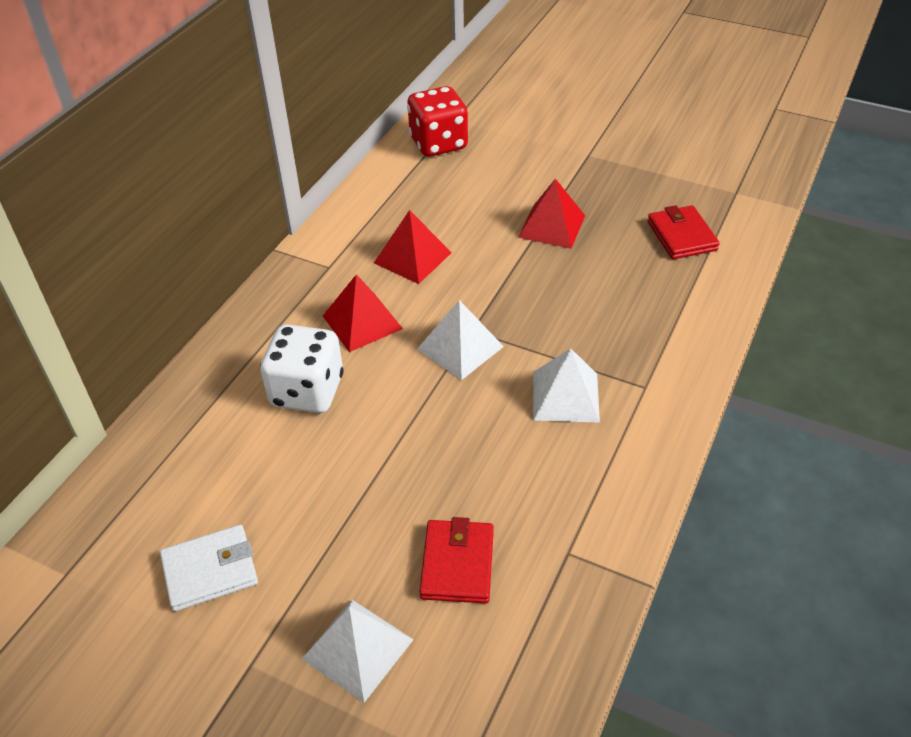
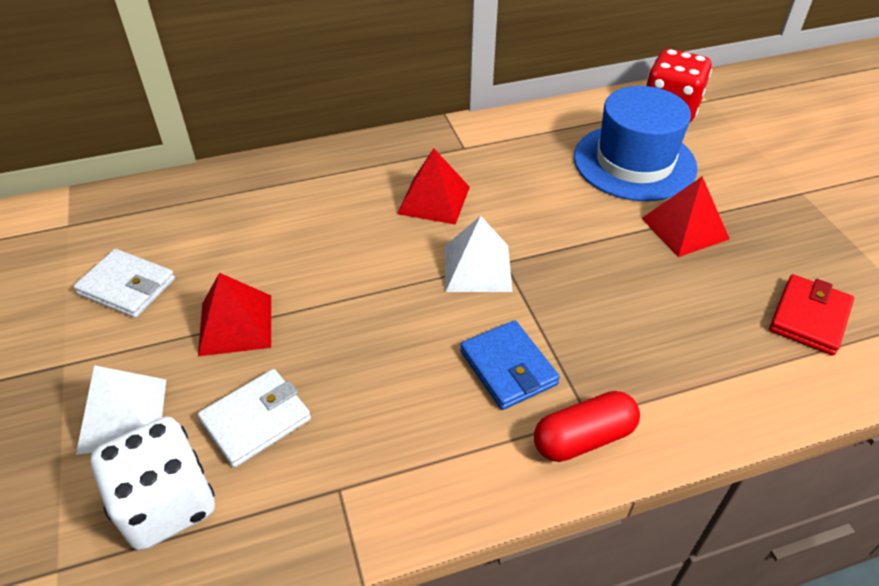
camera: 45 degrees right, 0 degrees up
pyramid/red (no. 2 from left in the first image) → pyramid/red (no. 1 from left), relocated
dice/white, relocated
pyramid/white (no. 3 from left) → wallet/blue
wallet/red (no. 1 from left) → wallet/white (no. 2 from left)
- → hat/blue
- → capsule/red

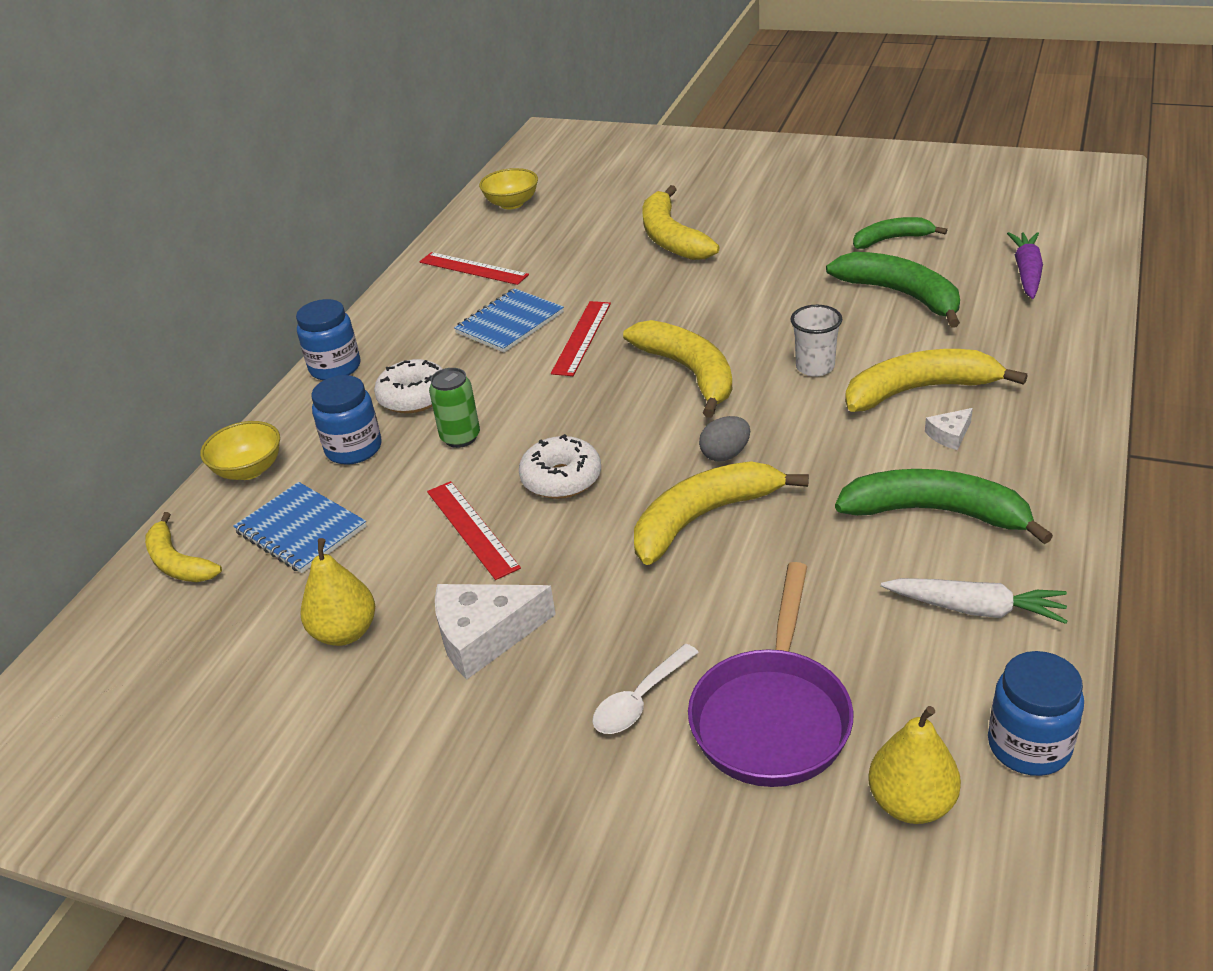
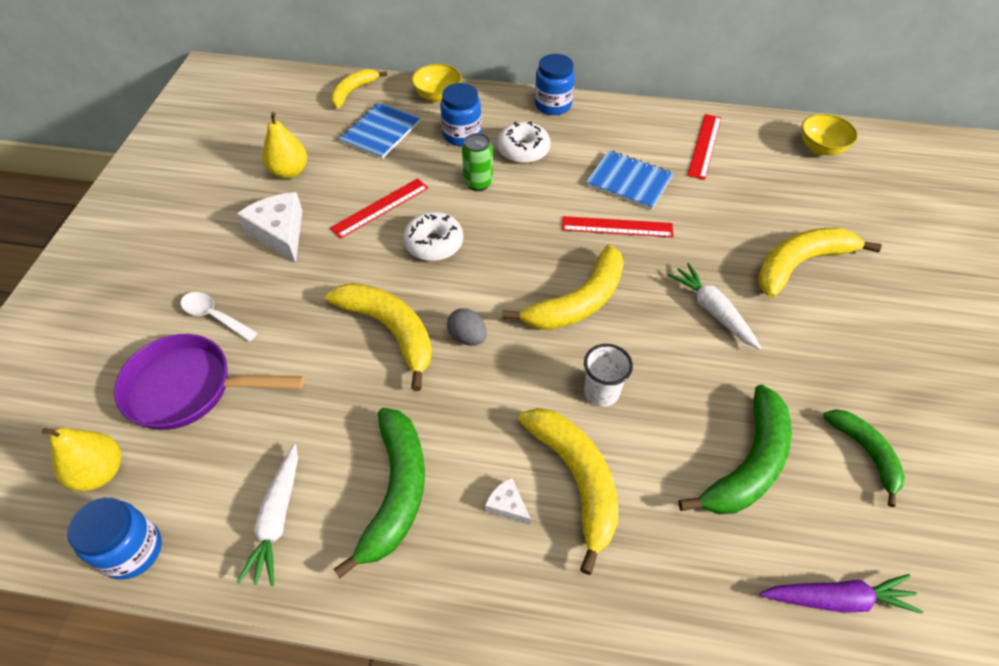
camera: 75 degrees right, 15 degrees up
- → carrot/white (no. 2 from left)

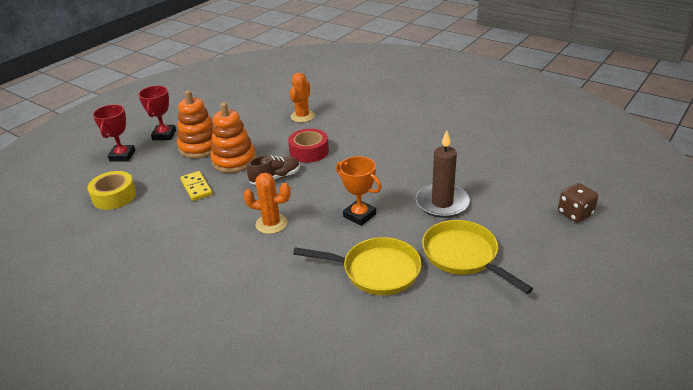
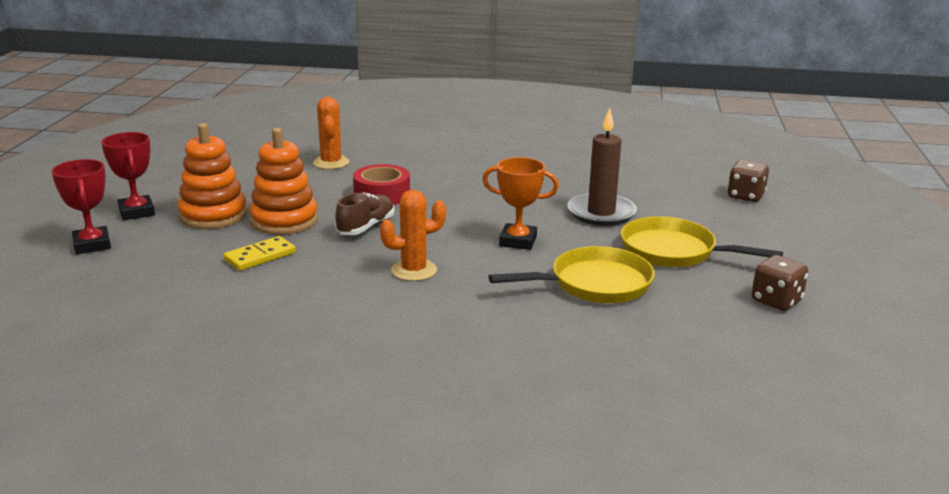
camera: 30 degrees left, 10 degrees down
tape/yellow → -
domino/yellow, 75 degrees counterclockwise
- → dice/brown (no. 2 from left)

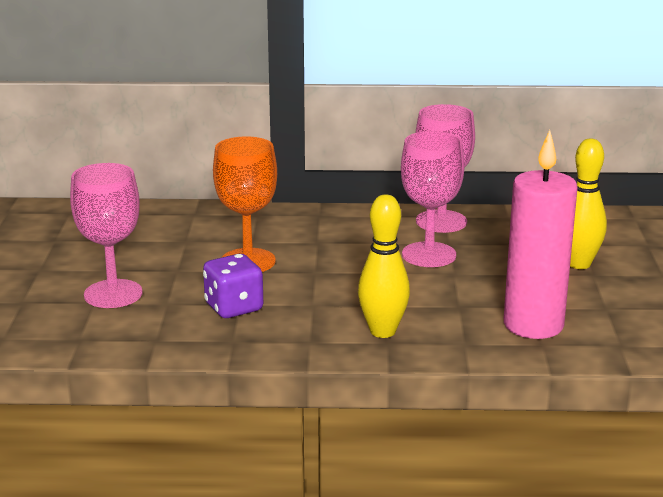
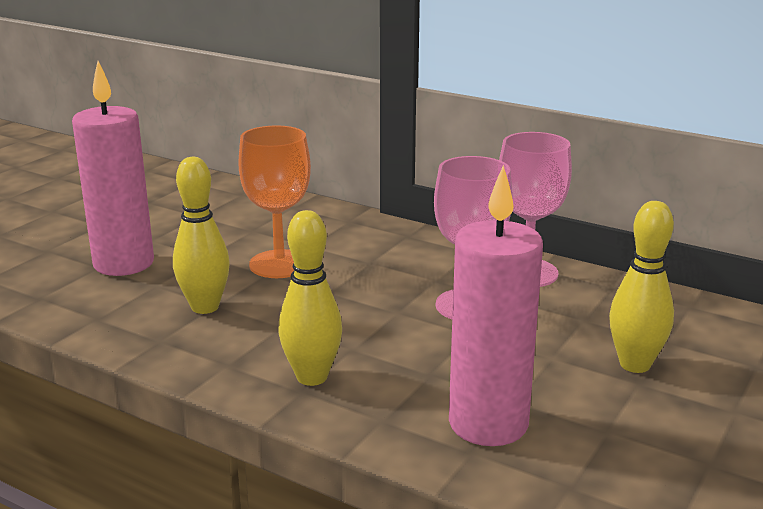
camera: 30 degrees right, 0 degrees up
goblet/pink (no. 1 from left) → candle/pink (no. 1 from left)
dice/purple → bowling pin/yellow (no. 1 from left)

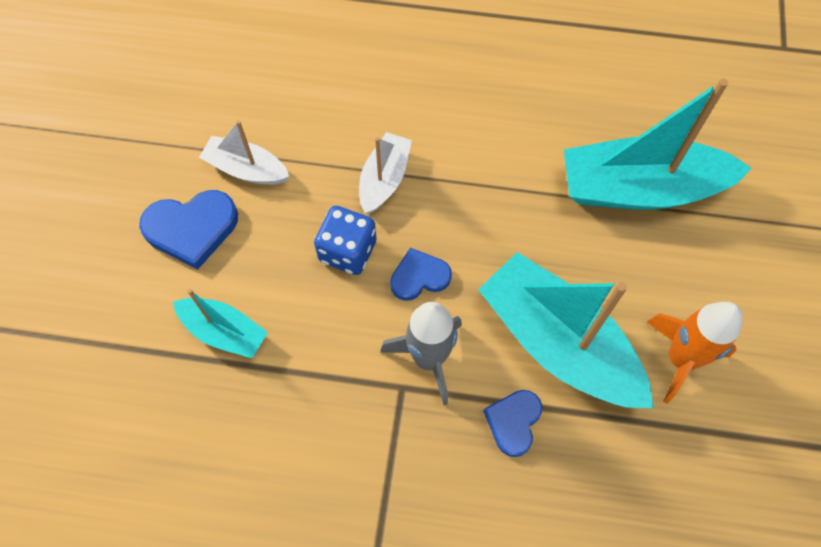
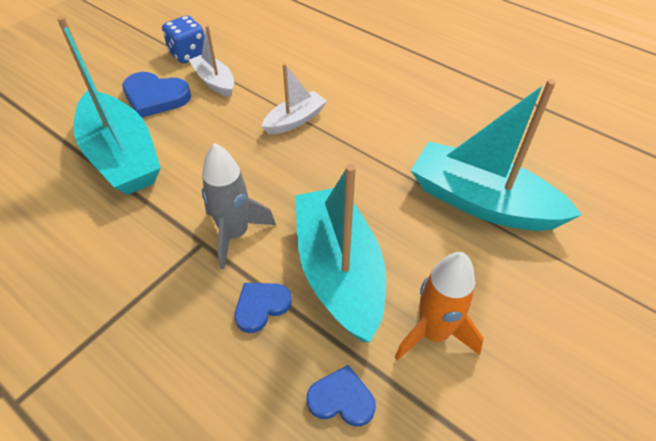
camera: 30 degrees right, 15 degrees down
dice/blue, relocated
heart/blue (no. 2 from left in the first image) → heart/blue (no. 3 from left), relocated
boat/turquoise (no. 1 from left), x1.92

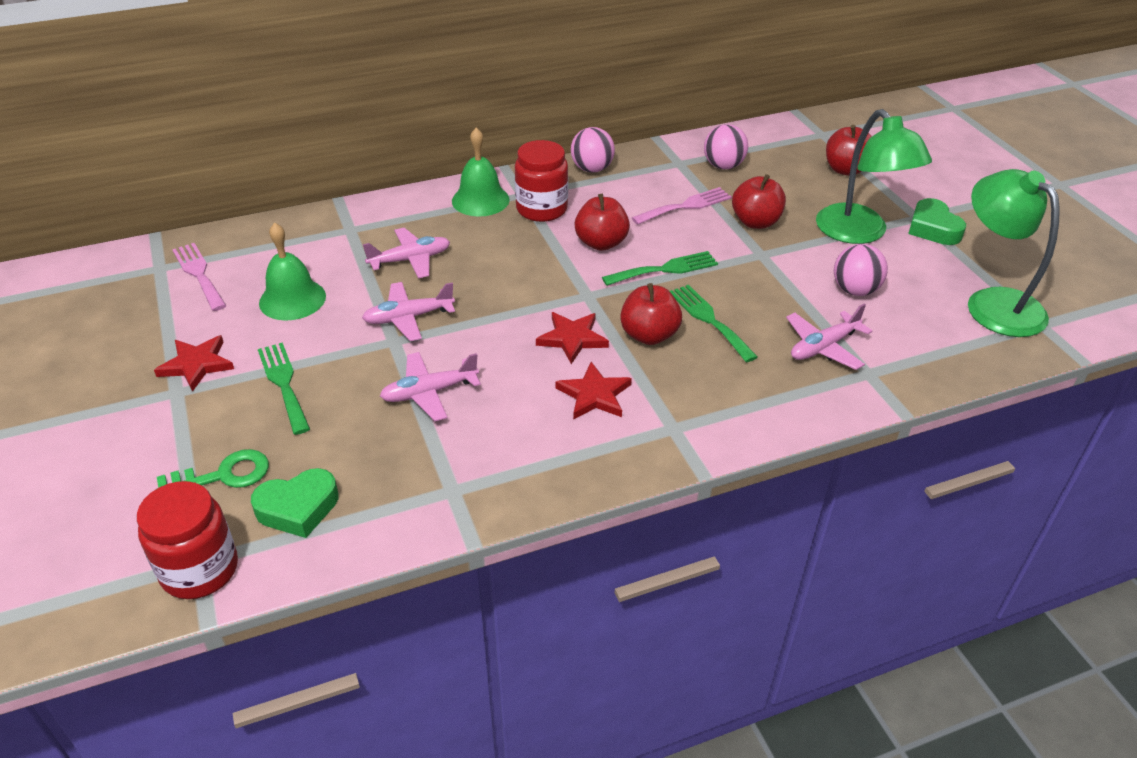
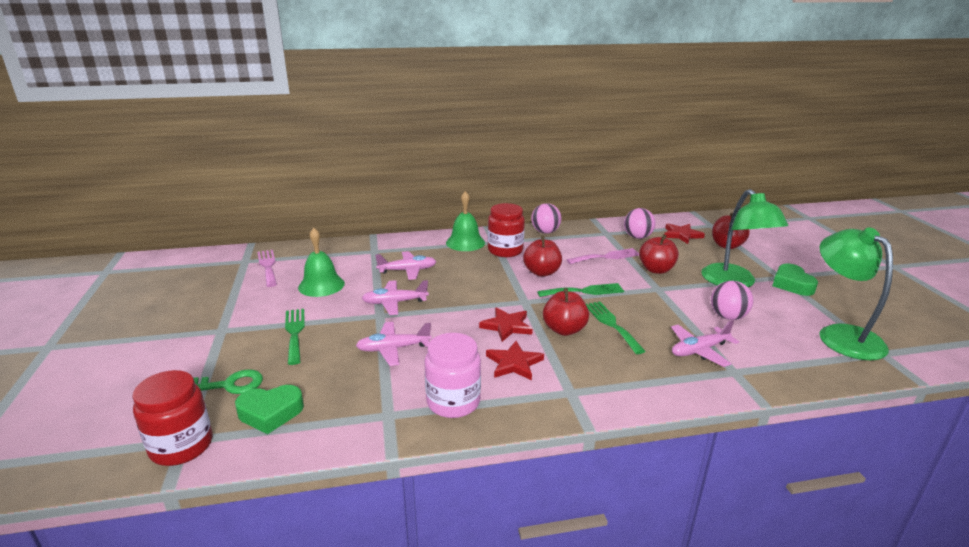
camera: 10 degrees right, 15 degrees down
star/red (no. 1 from left in the first image) → star/red (no. 3 from left), relocated
- → jar/pink

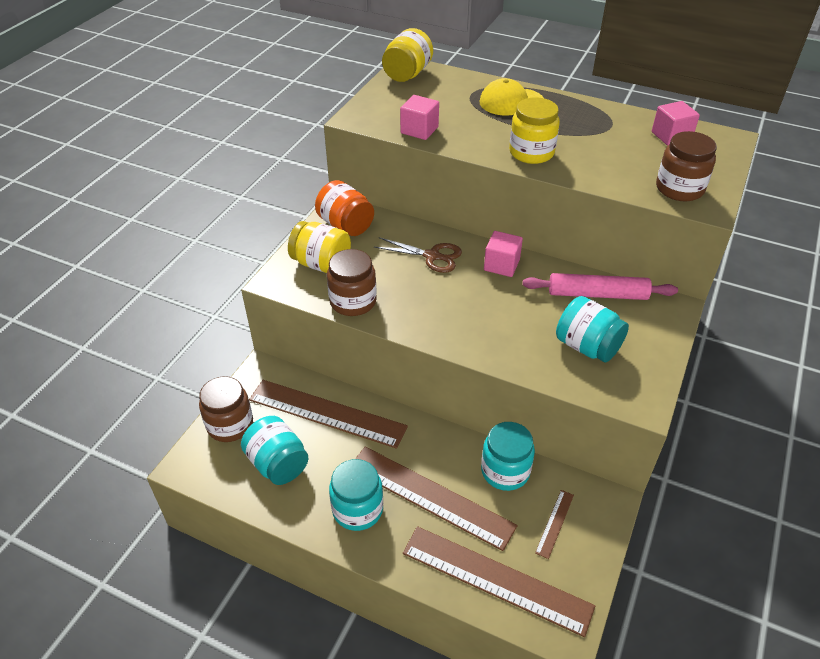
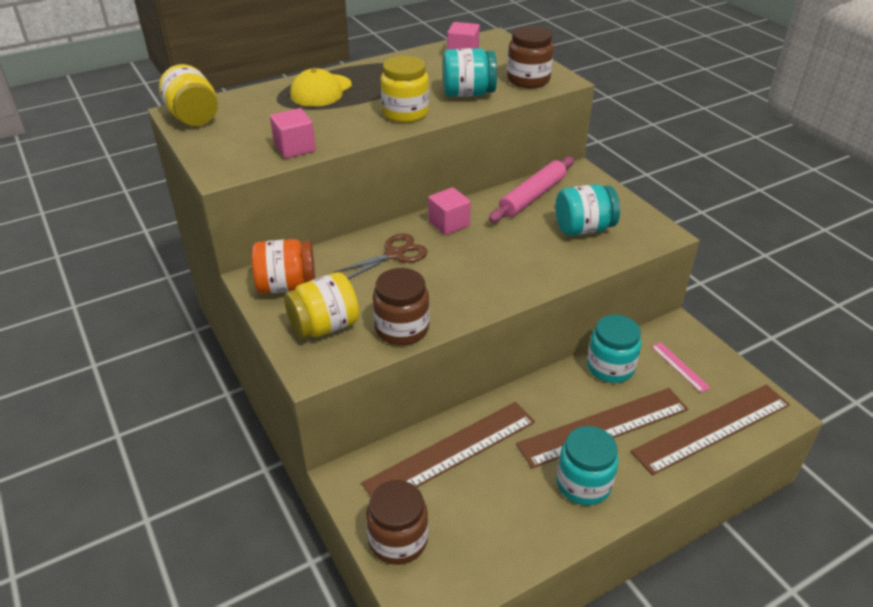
camera: 55 degrees left, 5 degrees down
jar/turquoise (no. 1 from left), relocated
ruler/brown (no. 4 from left) → ruler/pink

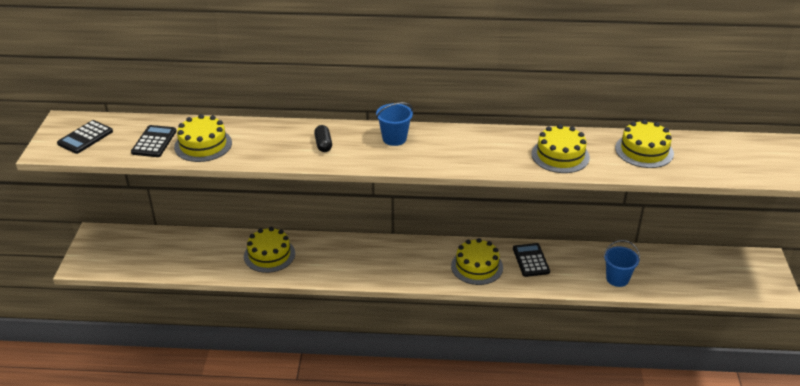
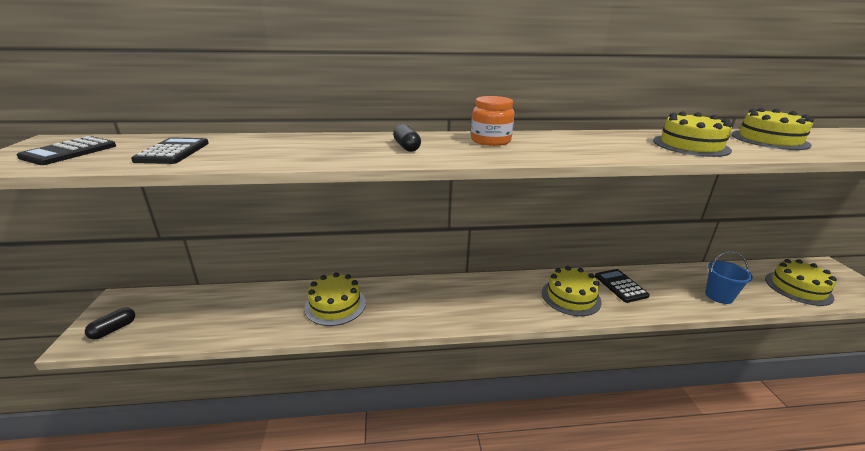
camera: 10 degrees left, 10 degrees down
bucket/blue (no. 1 from left) → jar/orange
cake/yellow (no. 1 from left in the first image) → cake/yellow (no. 5 from left), relocated
- → capsule/black (no. 1 from left)

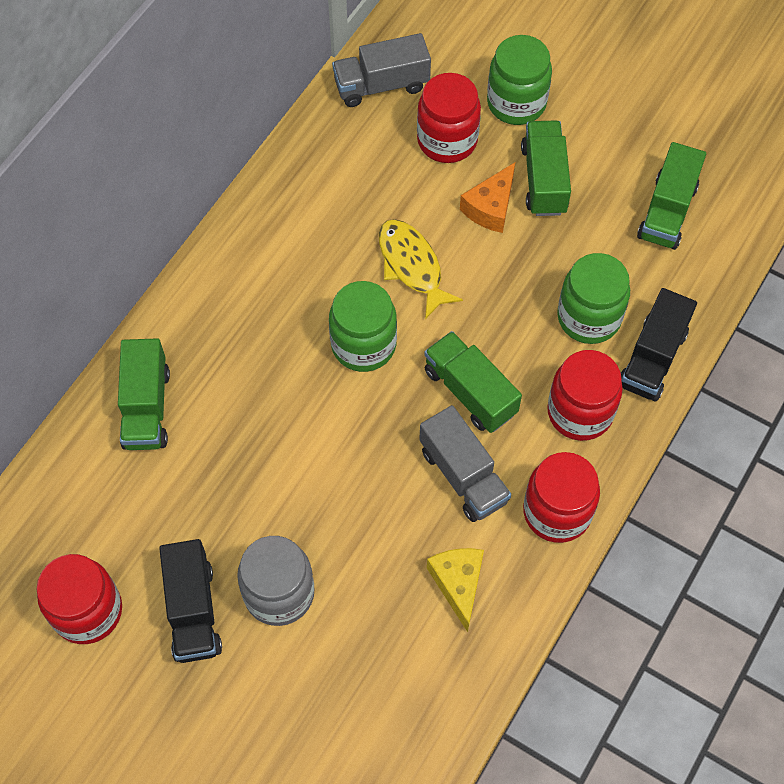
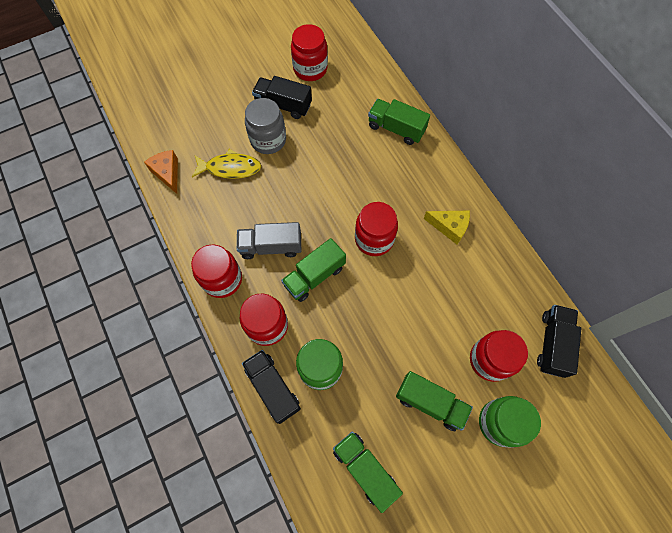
camera: 120 degrees right, 5 degrees up
truck/grey (no. 1 from left) → truck/black (no. 3 from left)
cheese/orange, relocated
fish/yellow, relocated
jar/green (no. 1 from left) → jar/red (no. 4 from left)
truck/green (no. 2 from left in the first image) → truck/green (no. 1 from left), 150 degrees clockwise
cheese/yellow, relocated

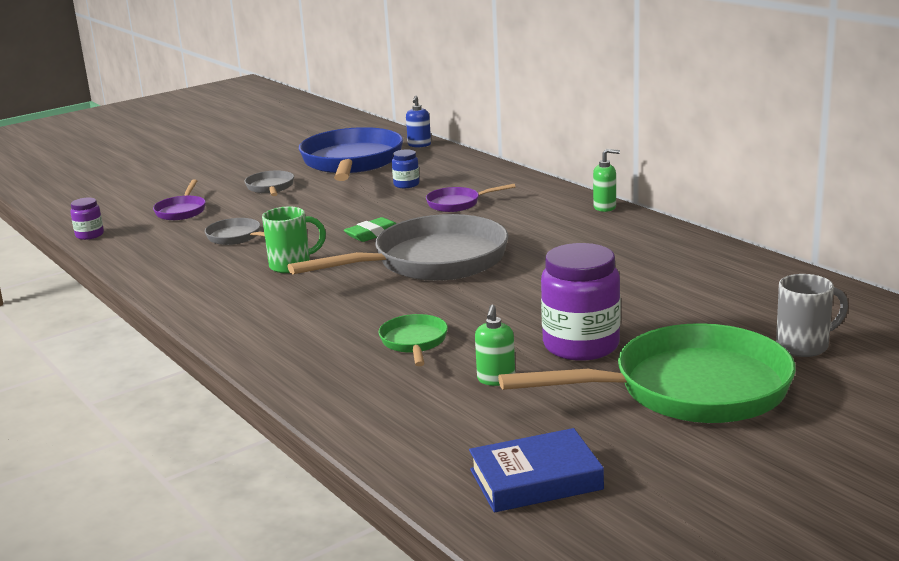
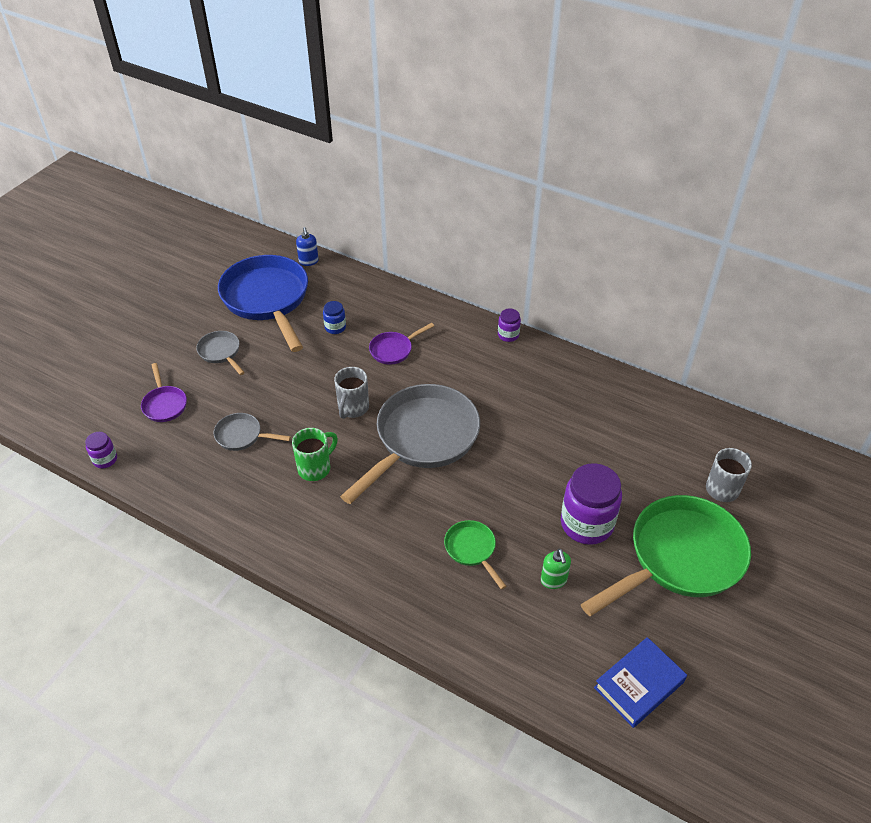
camera: 25 degrees left, 25 degrees up
soap dispenser/green (no. 2 from left) → jar/purple (no. 2 from left)
eraser/green → mug/grey (no. 1 from left)

